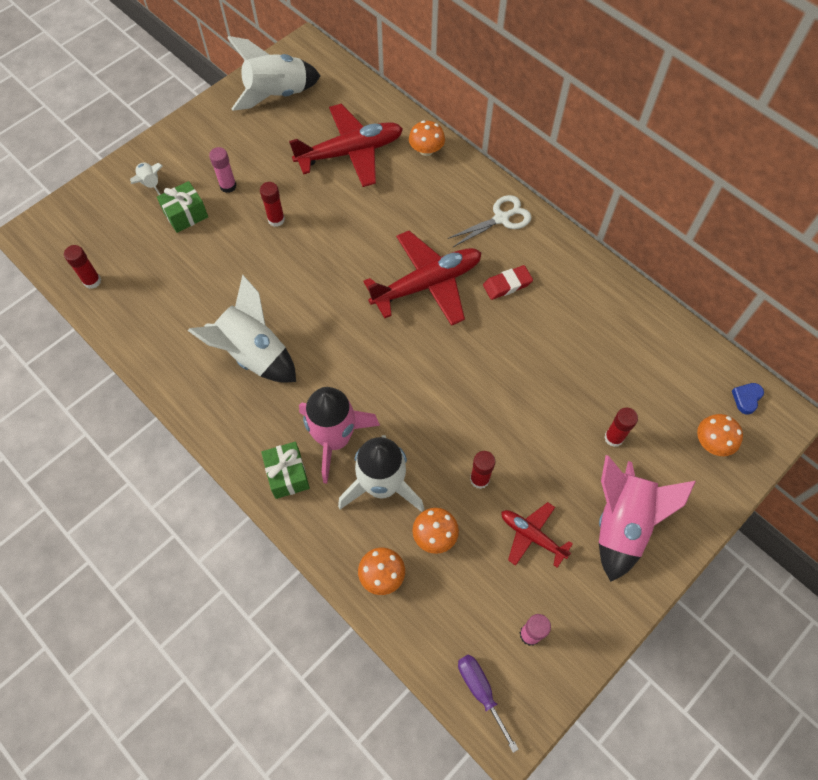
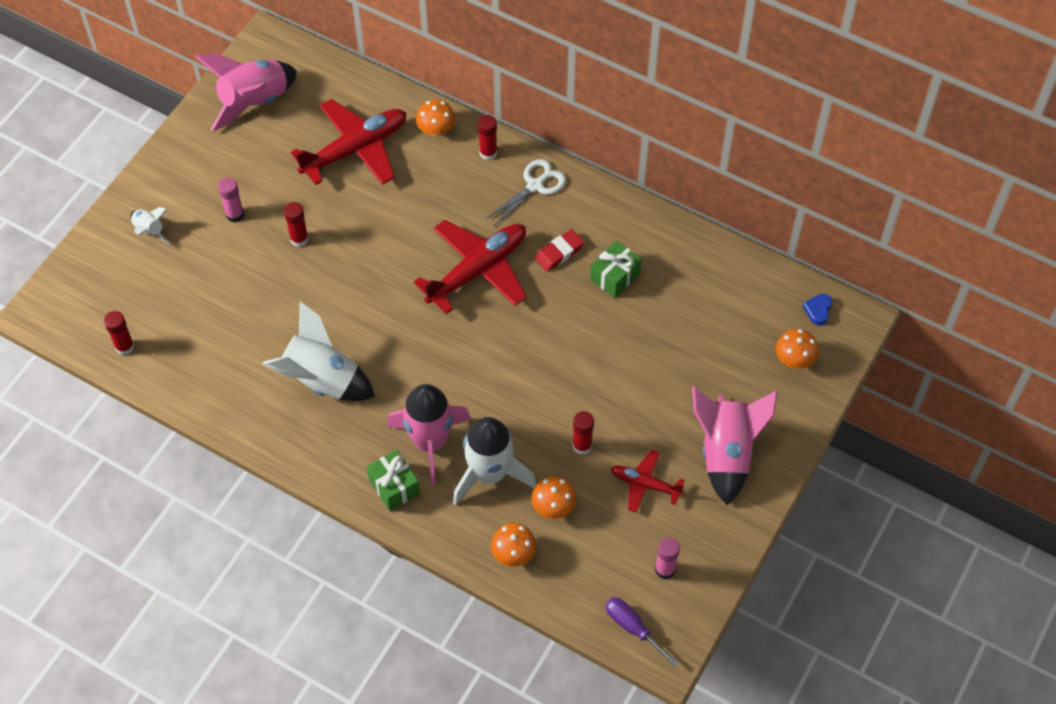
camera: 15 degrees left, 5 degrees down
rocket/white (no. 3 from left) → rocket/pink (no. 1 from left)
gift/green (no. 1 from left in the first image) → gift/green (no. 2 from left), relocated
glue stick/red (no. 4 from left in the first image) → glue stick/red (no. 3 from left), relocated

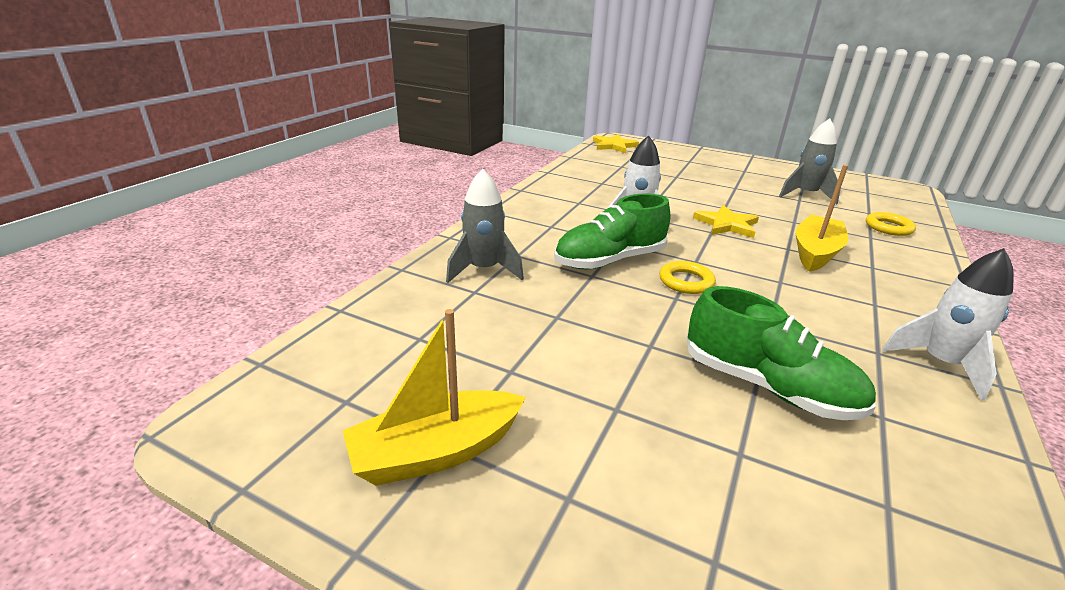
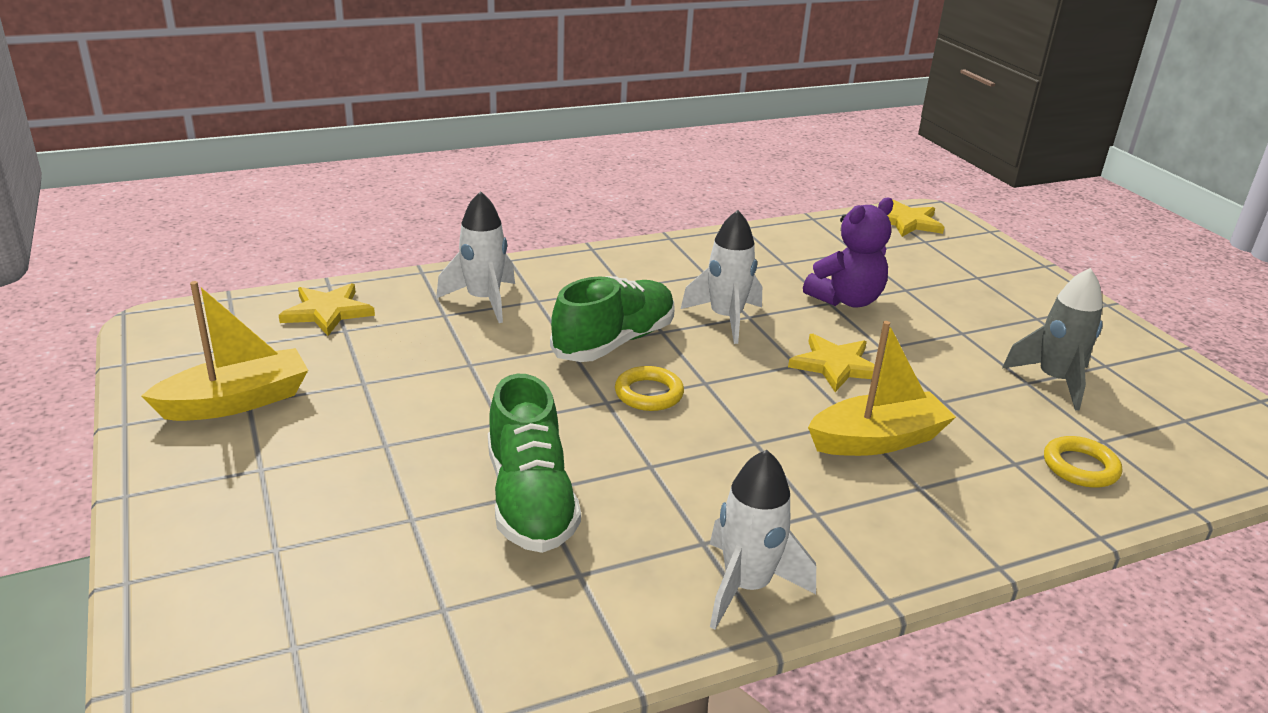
camera: 40 degrees right, 0 degrees up
rocket/grey (no. 1 from left) → rocket/white (no. 1 from left)
shoe/green (no. 1 from left in the first image) → shoe/green (no. 2 from left), 120 degrees clockwise
boat/yellow (no. 1 from left), 135 degrees clockwise
- → teddy bear/purple
- → star/yellow (no. 1 from left)

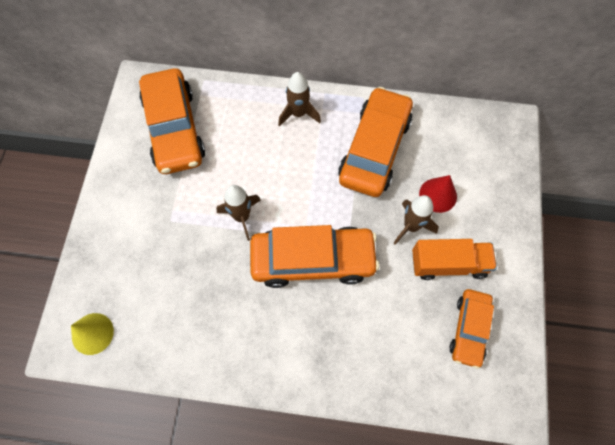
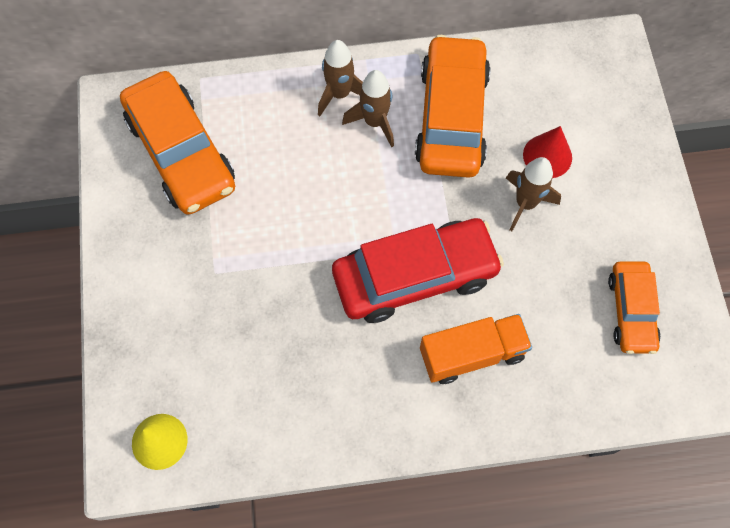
camera: 15 degrees left, 0 degrees up
rocket/brown (no. 1 from left in the first image) → rocket/brown (no. 2 from left), relocated
car/orange (no. 2 from left) → car/red
truck/orange, relocated

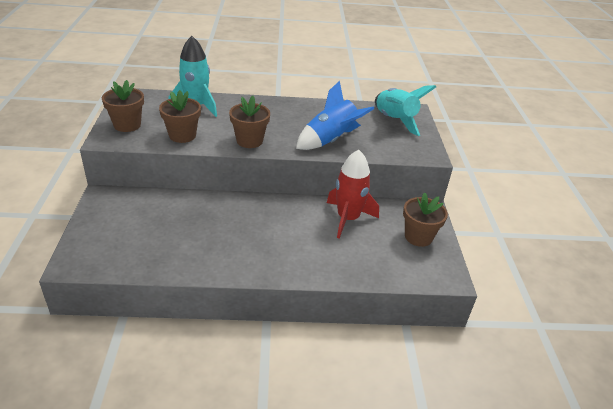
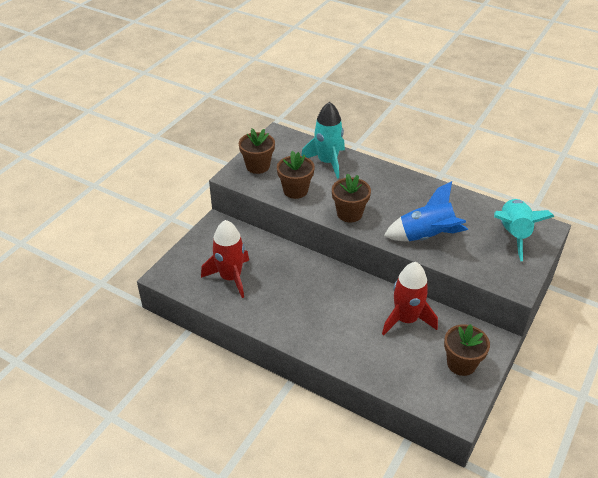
camera: 35 degrees right, 5 degrees up
- → rocket/red (no. 1 from left)

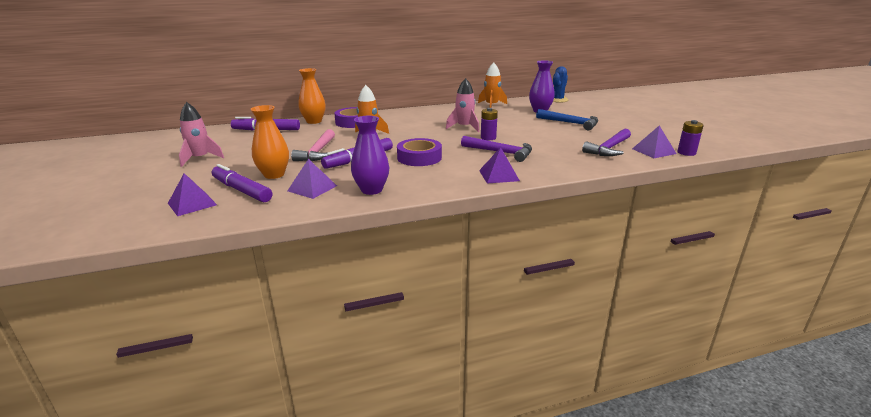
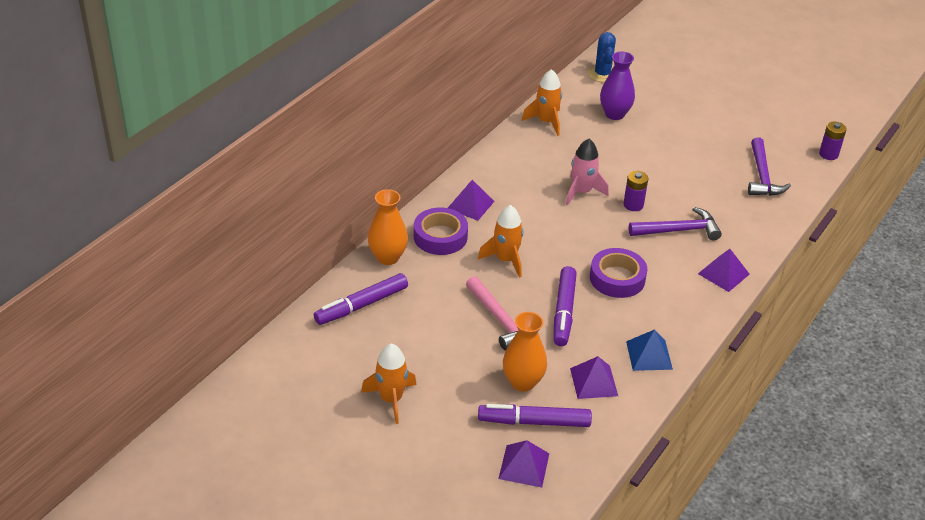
camera: 40 degrees left, 15 degrees up
rocket/pink (no. 1 from left) → rocket/orange (no. 1 from left)
hammer/blue → -
vase/purple (no. 1 from left) → pyramid/blue
pyramid/purple (no. 4 from left in the first image) → pyramid/purple (no. 1 from left), relocated

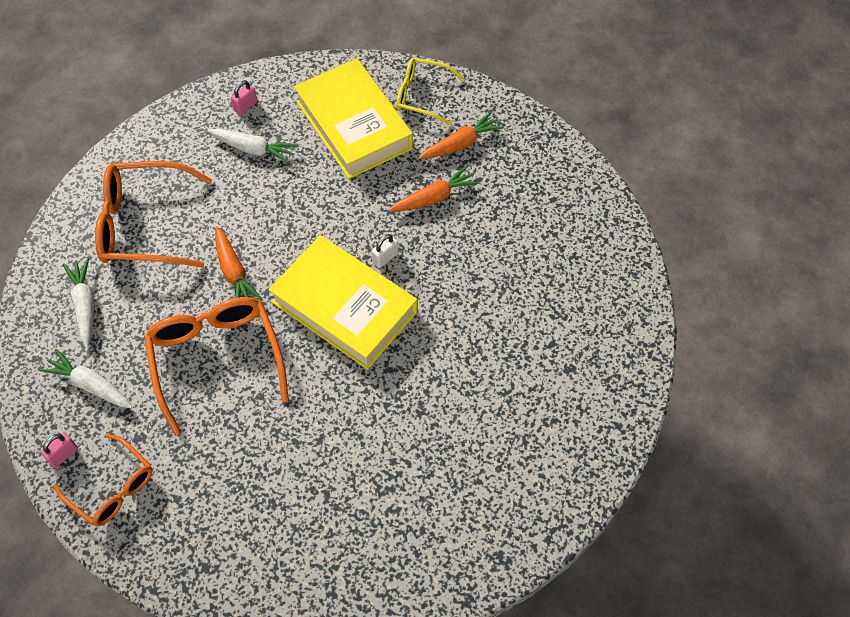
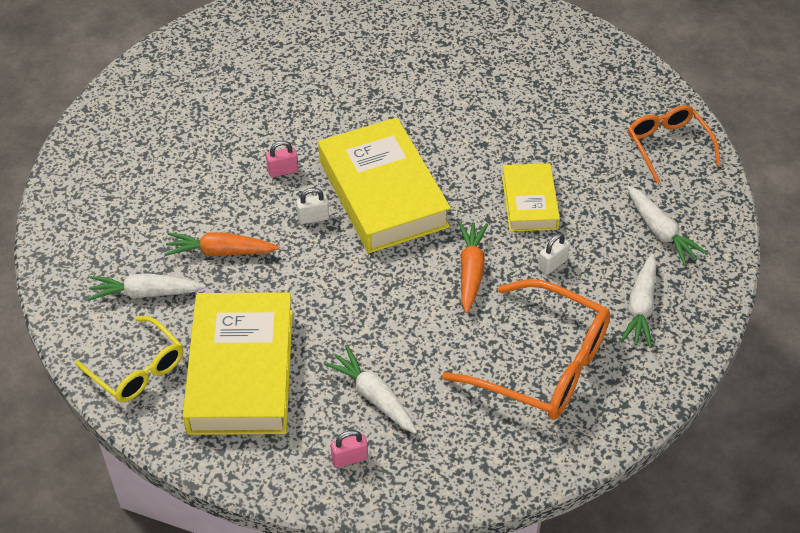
camera: 150 degrees left, 10 degrees down
carrot/orange (no. 3 from left) → carrot/white (no. 1 from left)
glasses/orange (no. 3 from left) → book/yellow (no. 3 from left)
padlock/pink (no. 1 from left), relocated
- → padlock/white (no. 2 from left)

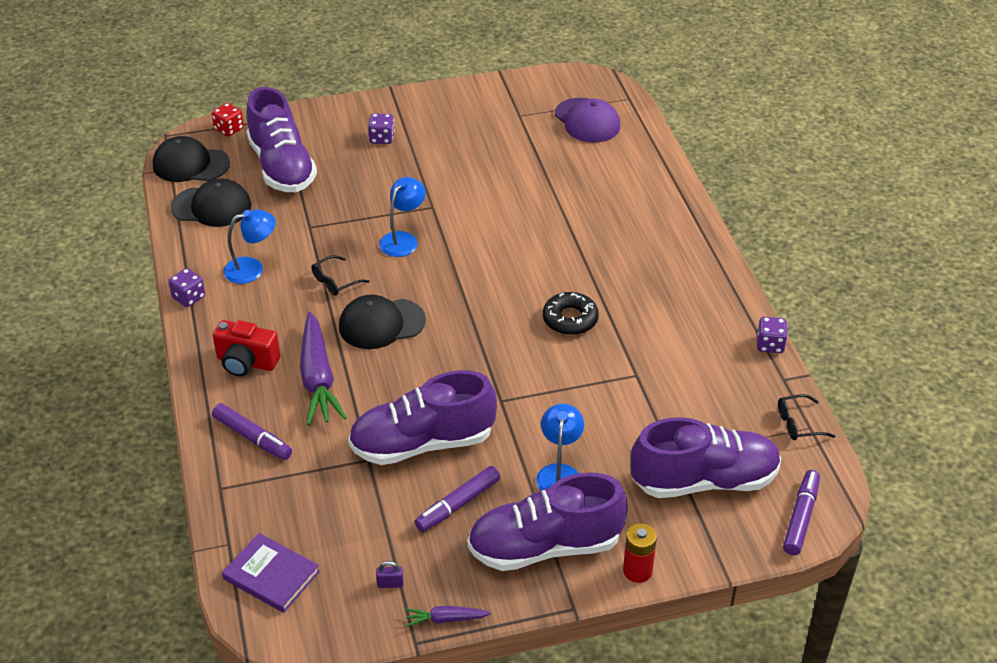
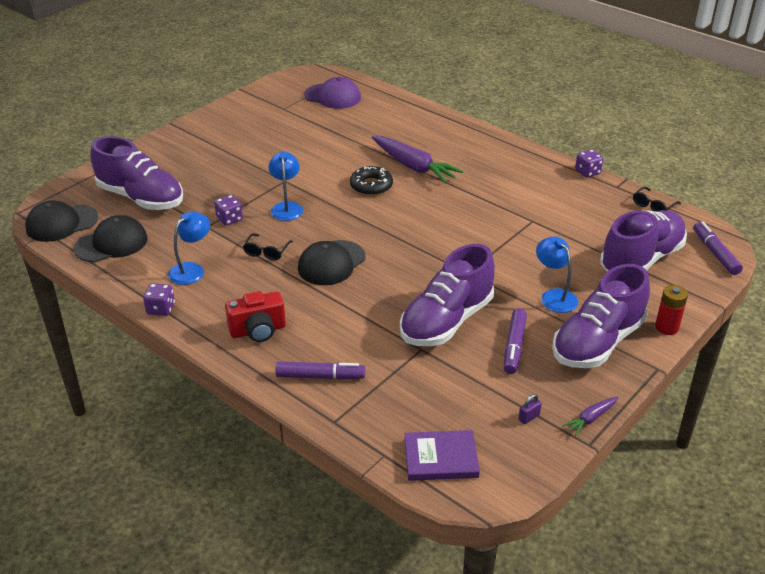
camera: 35 degrees left, 5 degrees down
dice/red → -
dice/purple (no. 2 from left), relocated
donut/black, relocated
carrot/purple (no. 1 from left), relocated

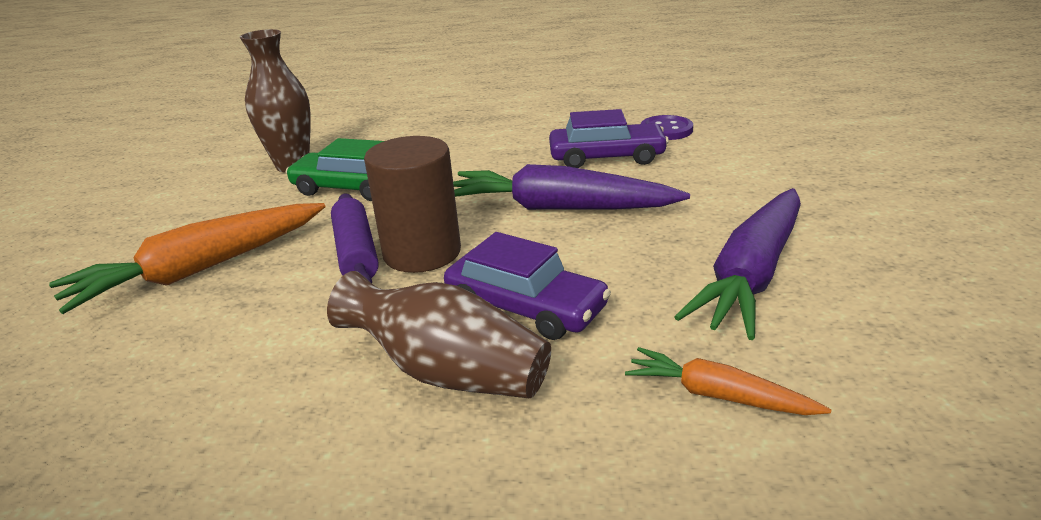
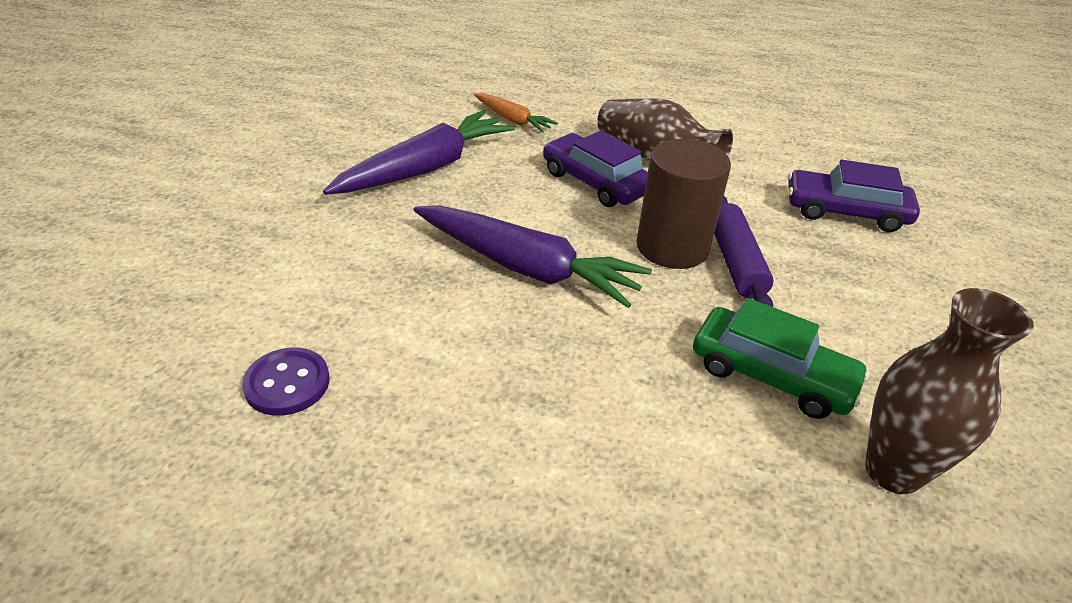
camera: 170 degrees left, 10 degrees up
car/purple (no. 2 from left), relocated
carrot/orange (no. 1 from left) → -

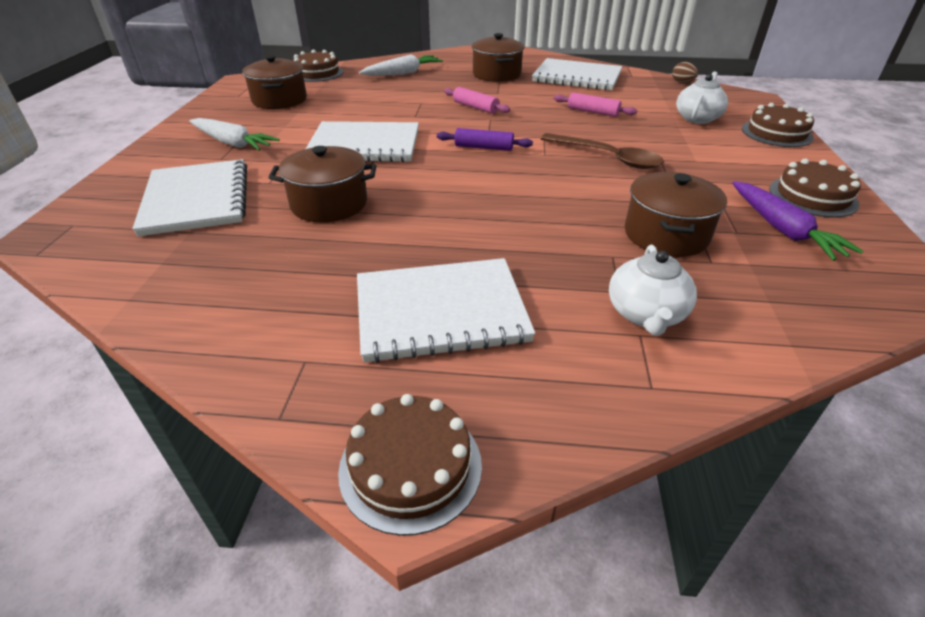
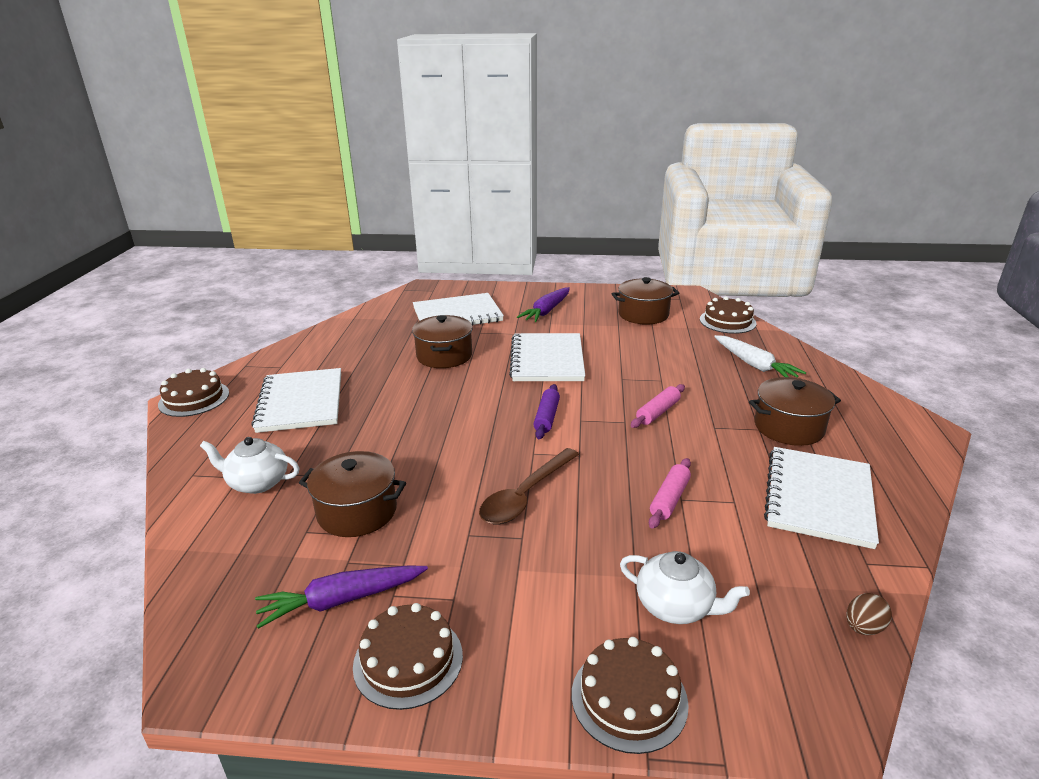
camera: 90 degrees right, 10 degrees down
carrot/white (no. 1 from left) → carrot/purple (no. 2 from left)

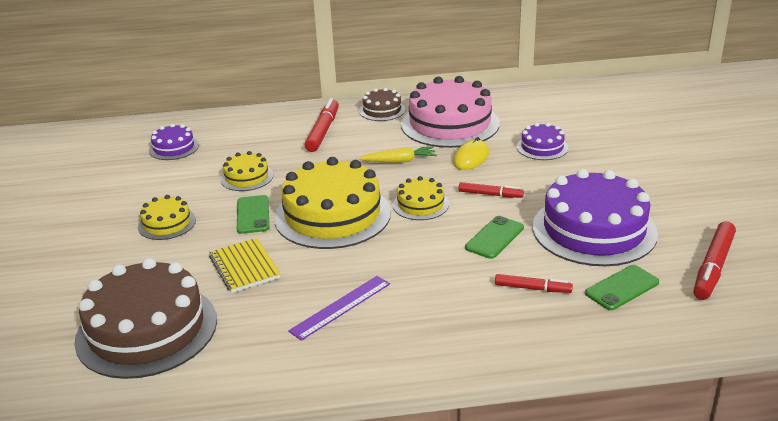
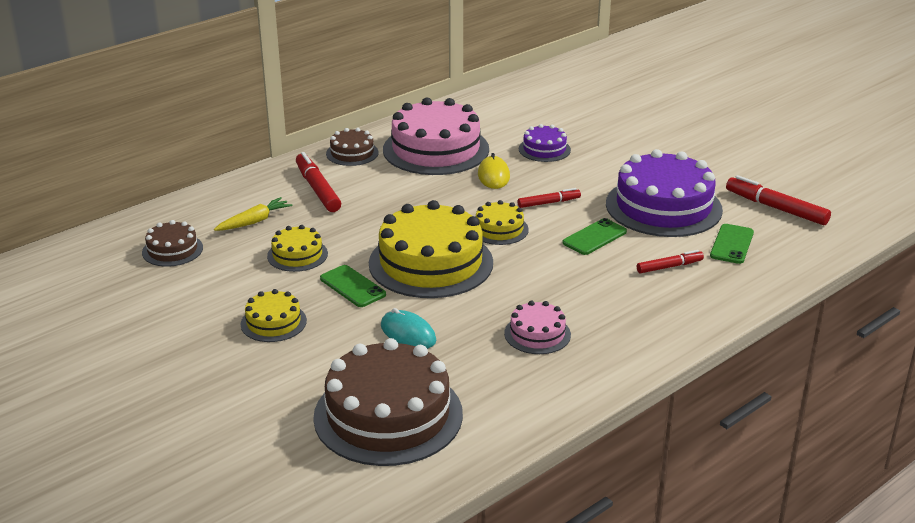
camera: 35 degrees left, 0 degrees up
cake/purple (no. 1 from left) → cake/brown (no. 1 from left)
carrot/yellow, relocated
phone/green (no. 2 from left), 45 degrees clockwise
marker/red (no. 4 from left), 135 degrees clockwise
notebook/yellow → mouse/turquoise
ruler/purple → cake/pink (no. 2 from left)

